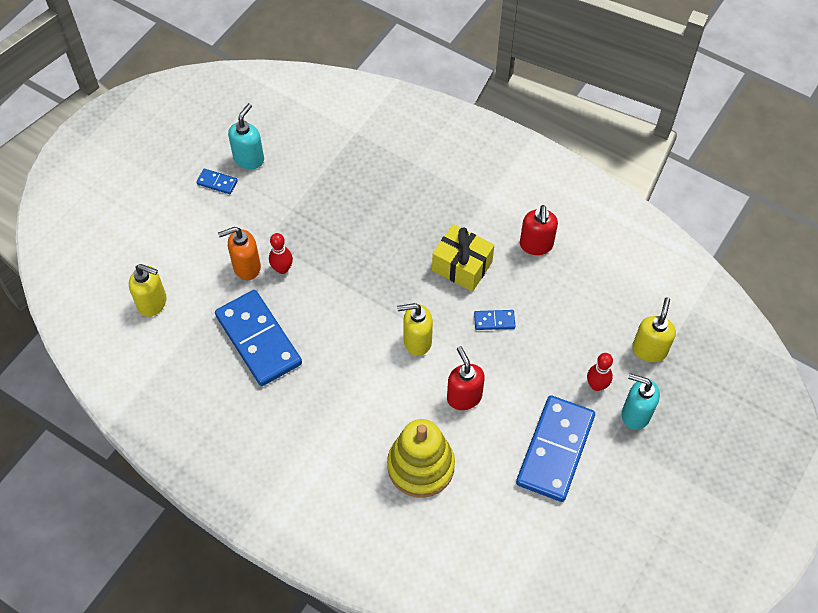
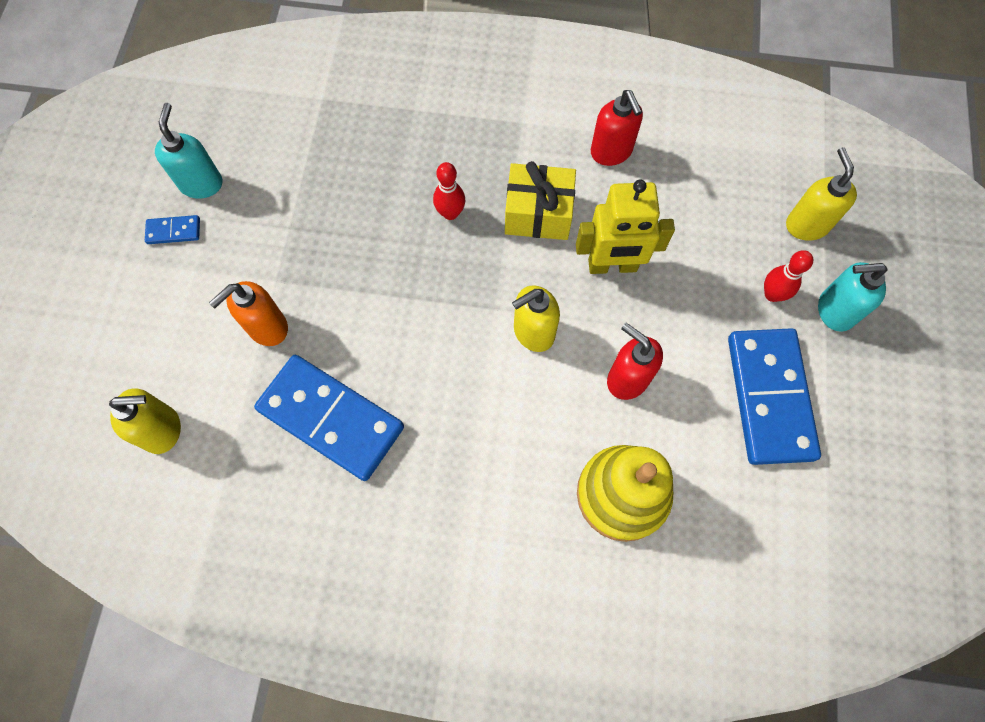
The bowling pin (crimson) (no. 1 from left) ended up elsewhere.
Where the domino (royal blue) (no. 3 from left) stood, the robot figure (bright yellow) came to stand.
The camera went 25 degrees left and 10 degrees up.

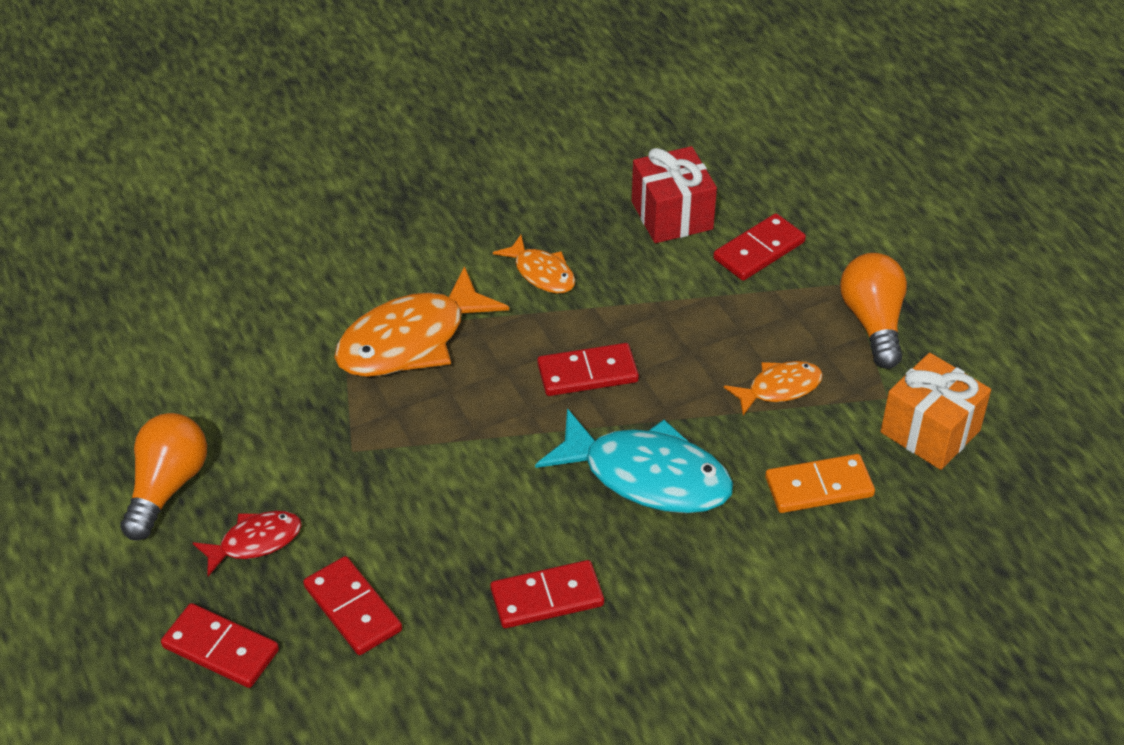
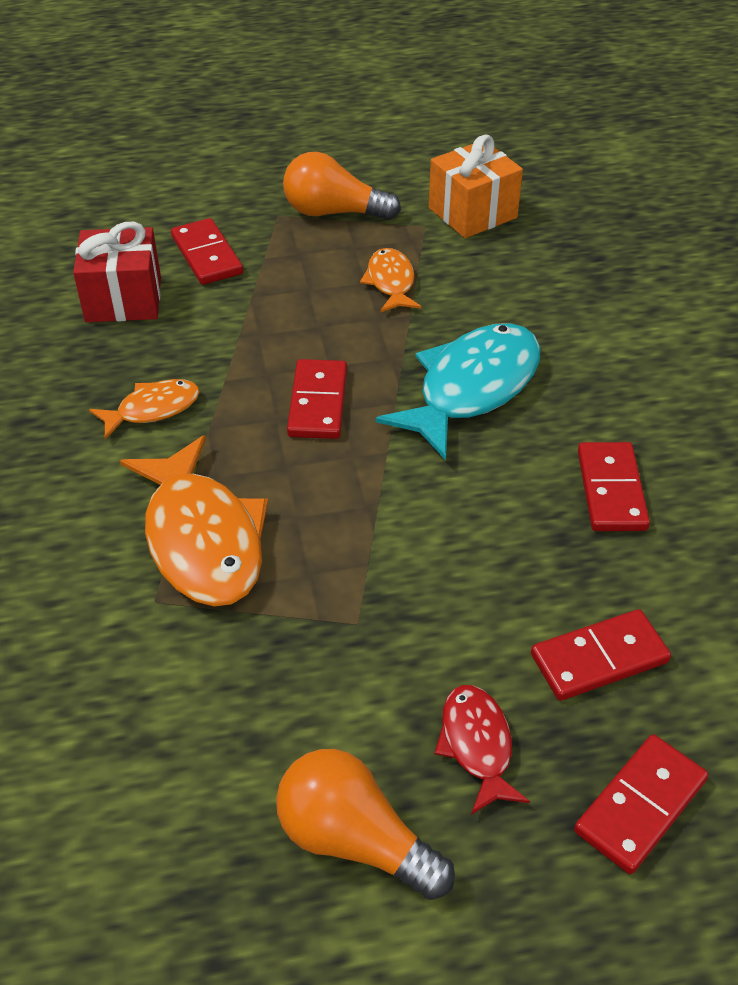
The second view lost the domino (orange-coloured).
The camera went 75 degrees left and 0 degrees up.

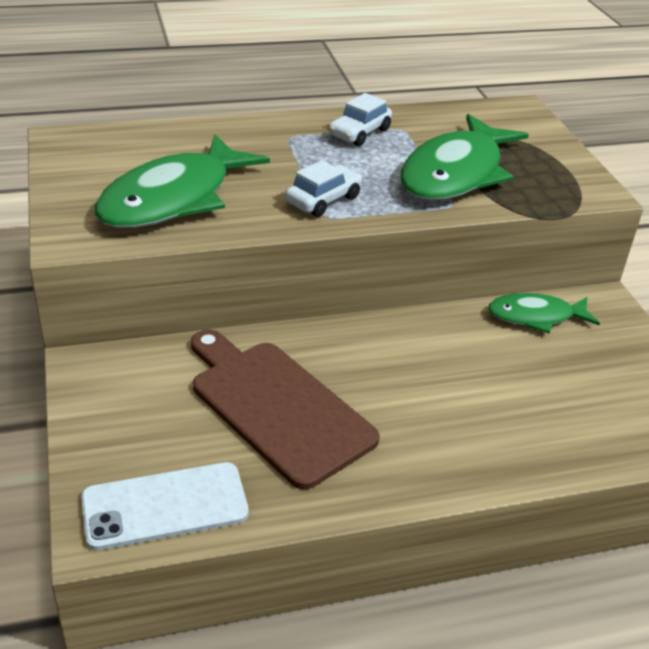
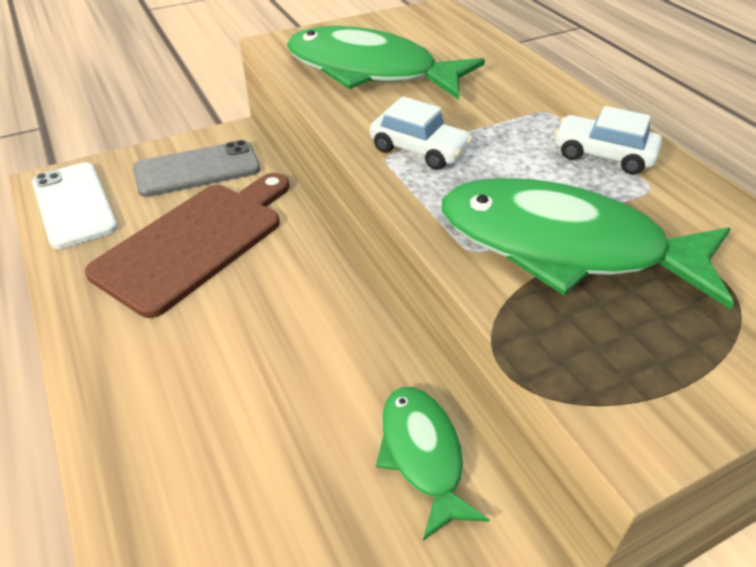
The second view gained the phone (gray).
The camera went 80 degrees right and 5 degrees up.

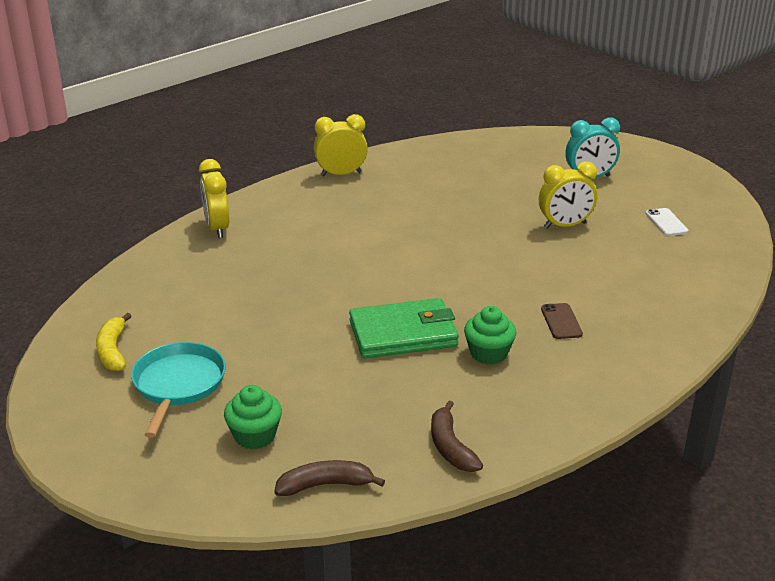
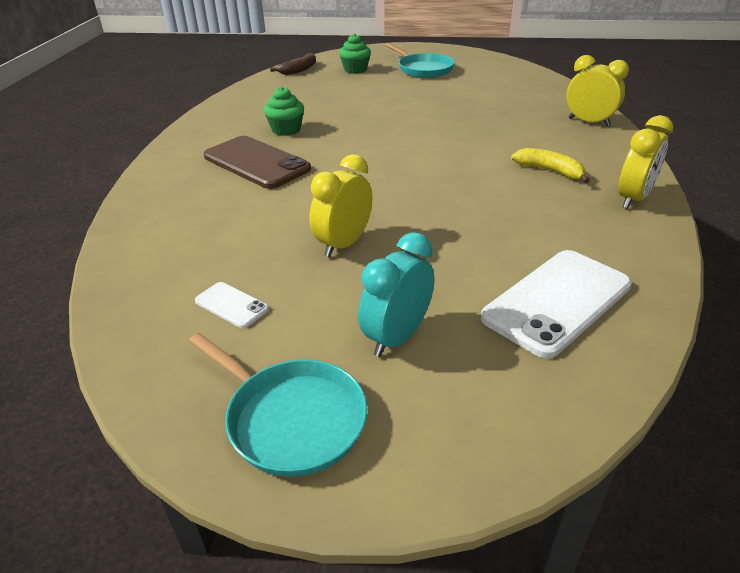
The second view lost the billfold (green).
The size of the phone (russet) changed by a factor of 2.16.
The banana (bright yellow) ended up elsewhere.
The second view lost the banana (russet) (no. 2 from left).
The second view gained the phone (snow-white) (no. 2 from left).
The second view gained the skillet (turquoise) (no. 1 from left).
The camera went 140 degrees right and 5 degrees up.

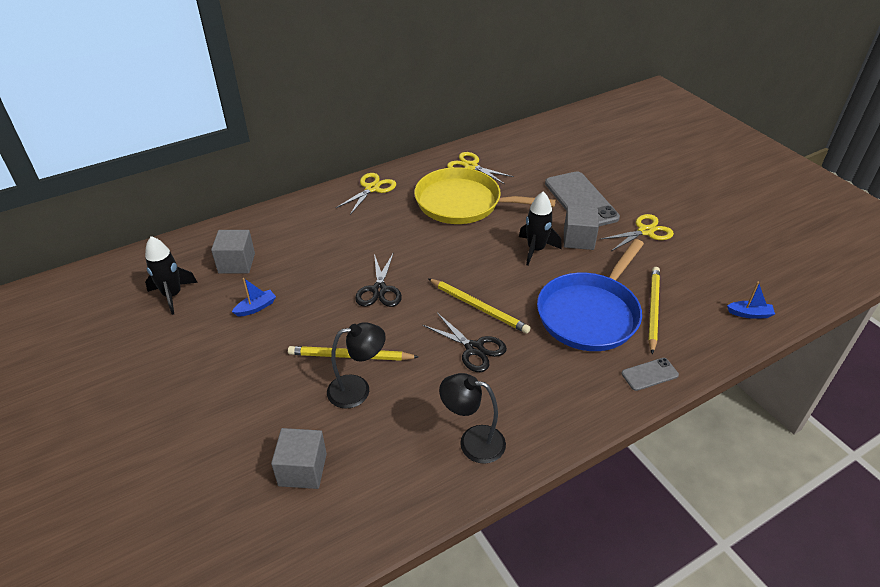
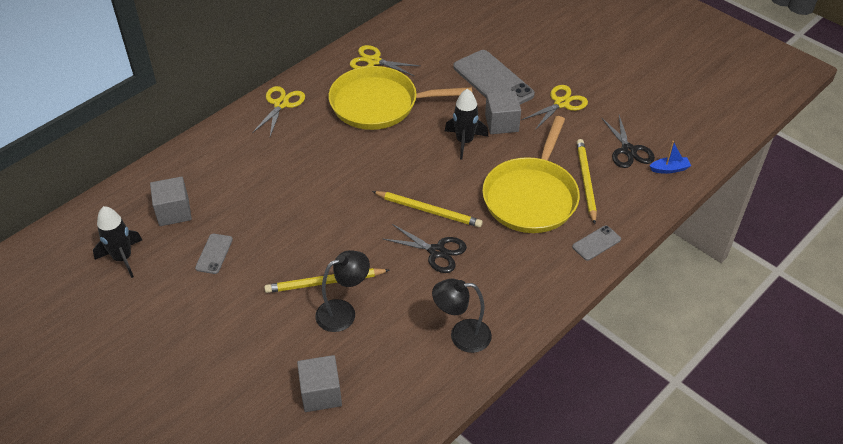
What was the skillet (royal blue) turned into the skillet (bright yellow) (no. 2 from left).
The scissors (ebony) (no. 1 from left in the first image) ended up elsewhere.
Where the sailboat (royal blue) (no. 1 from left) stood, the phone (gray) (no. 1 from left) came to stand.
The camera went 15 degrees left and 5 degrees up.

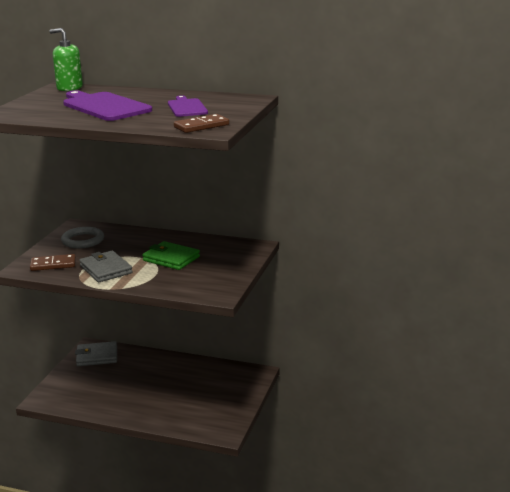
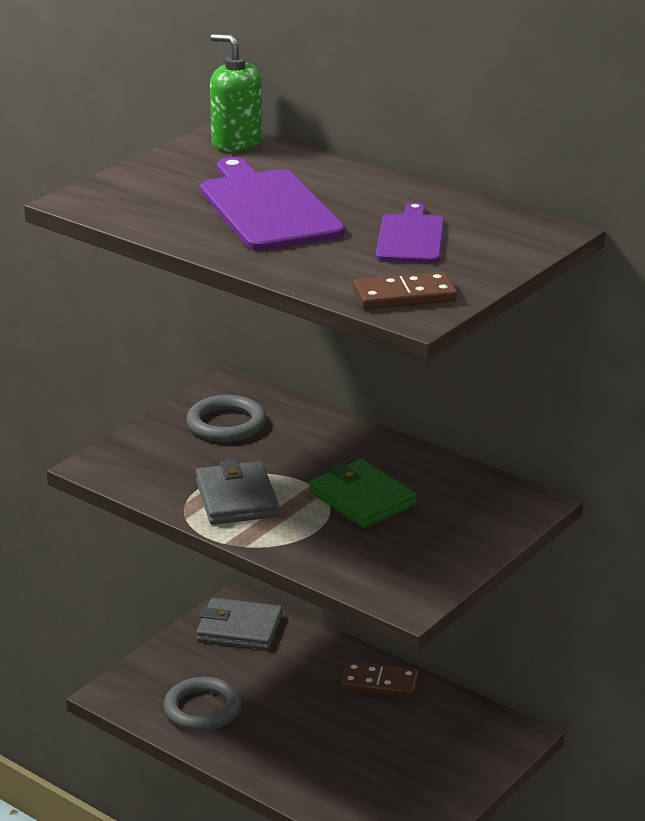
The domino (russet) (no. 1 from left) ended up elsewhere.
The second view gained the hoop (gray) (no. 1 from left).
The camera went 20 degrees right and 5 degrees up.

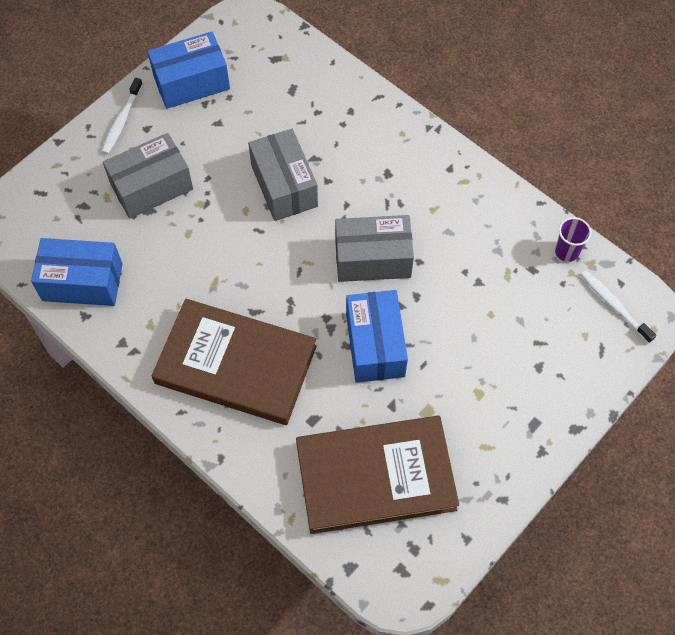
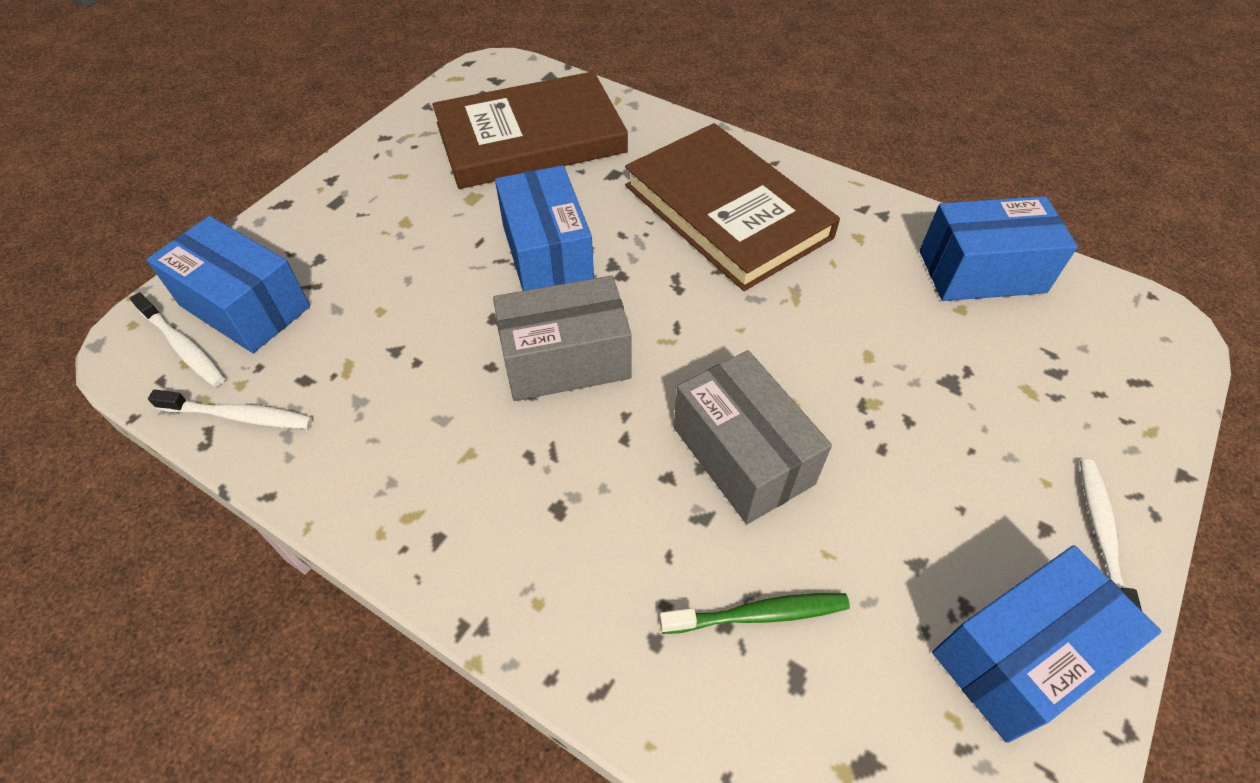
The second view lost the parcel (gray) (no. 1 from left).
Where the tumbler (royal purple) stood, the dental brush (snow-white) (no. 2 from left) came to stand.
The hardcover (russet) (no. 1 from left in the first image) ended up facing another way, 45 degrees clockwise from before.
The second view gained the parcel (royal blue) (no. 1 from left).
The second view gained the dental brush (green).
The camera went 170 degrees right and 10 degrees down.

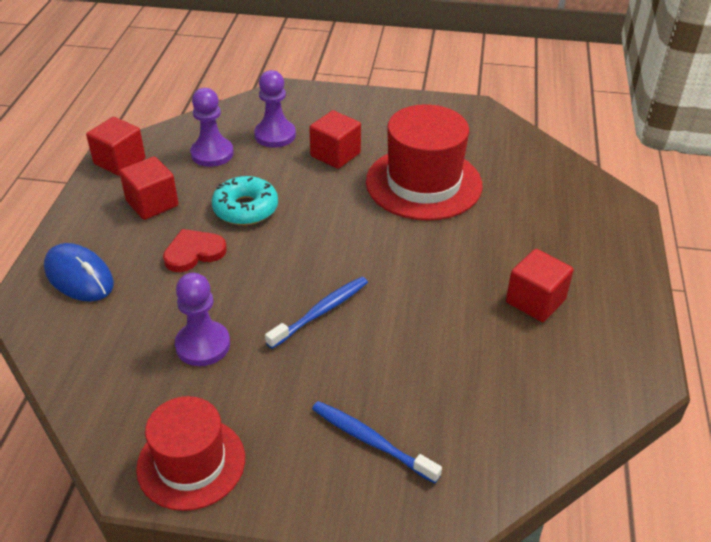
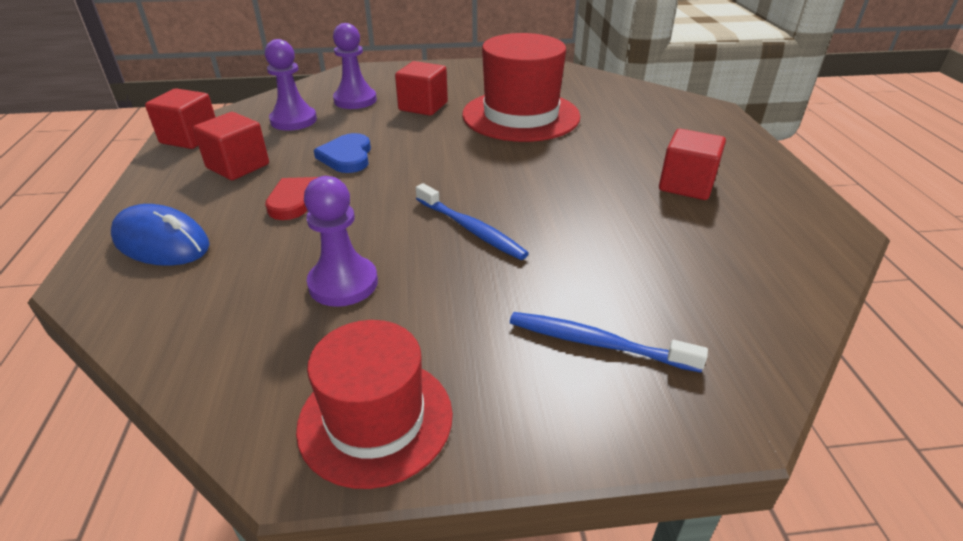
Where the donut (turquoise) stood, the love heart (royal blue) came to stand.
The dental brush (royal blue) (no. 1 from left) ended up facing another way, 105 degrees clockwise from before.
The camera went 15 degrees left and 5 degrees down.

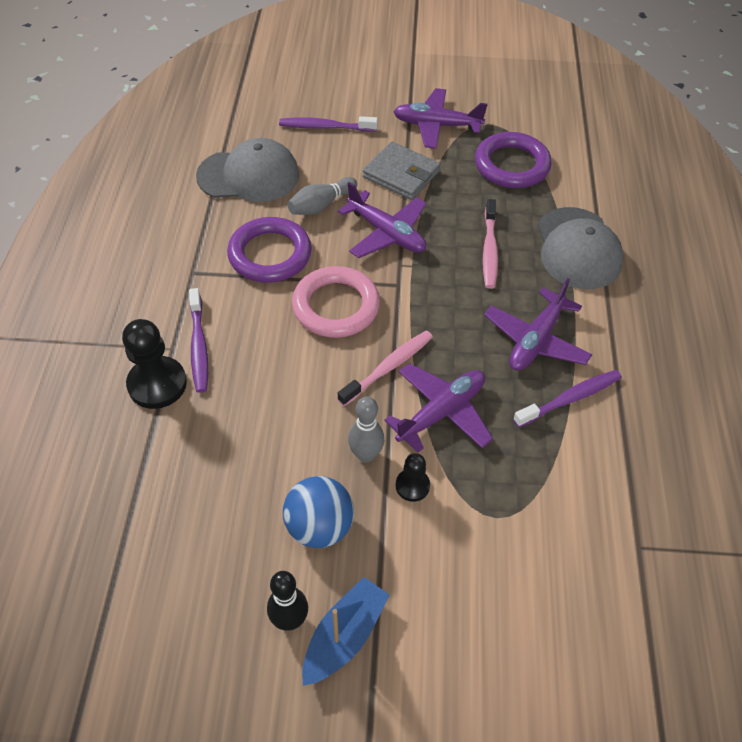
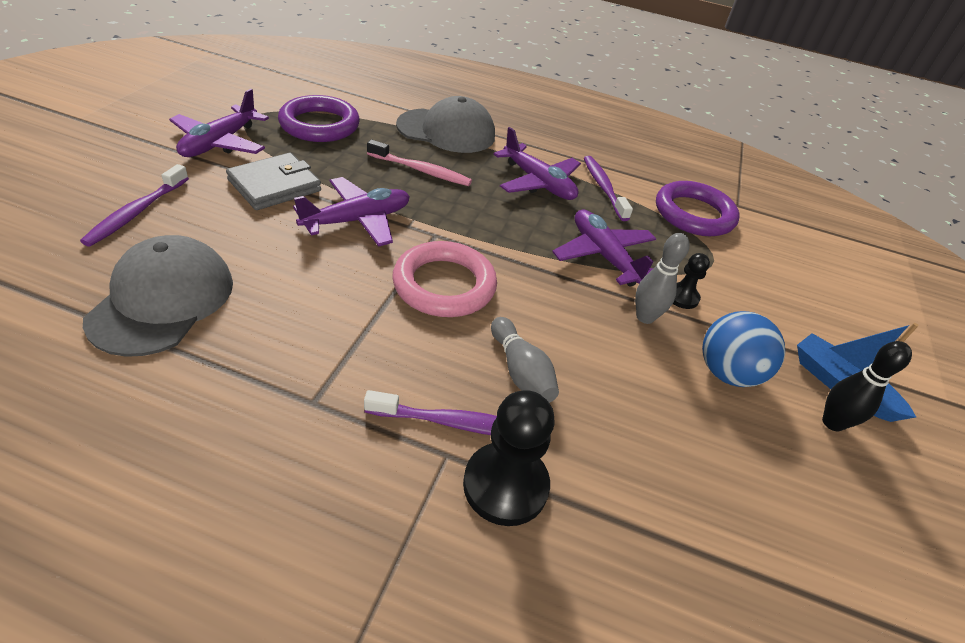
The bowling pin (gray) (no. 1 from left) ended up elsewhere.
The hoop (royal purple) (no. 1 from left in the first image) ended up elsewhere.
The second view lost the dental brush (rosy) (no. 1 from left).
The camera went 80 degrees left and 10 degrees down.

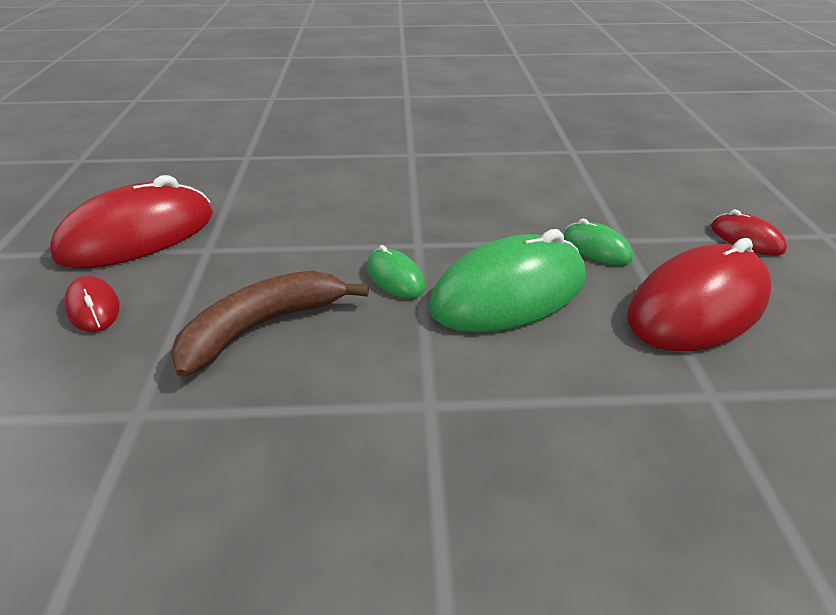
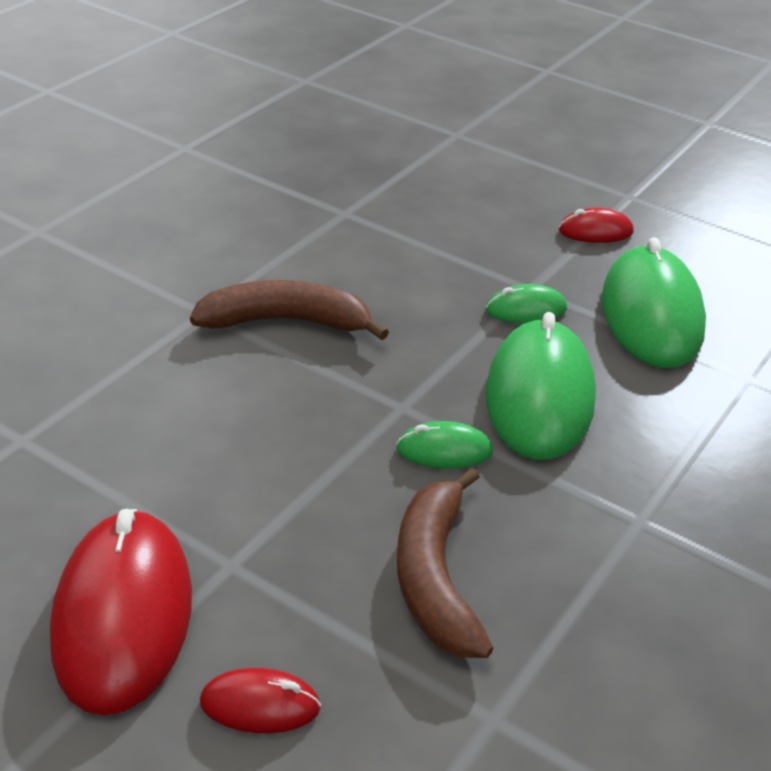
What was the PC mouse (crimson) (no. 3 from left) turned into the PC mouse (green) (no. 4 from left).
The second view gained the banana (russet) (no. 1 from left).
The camera went 55 degrees left and 0 degrees up.

